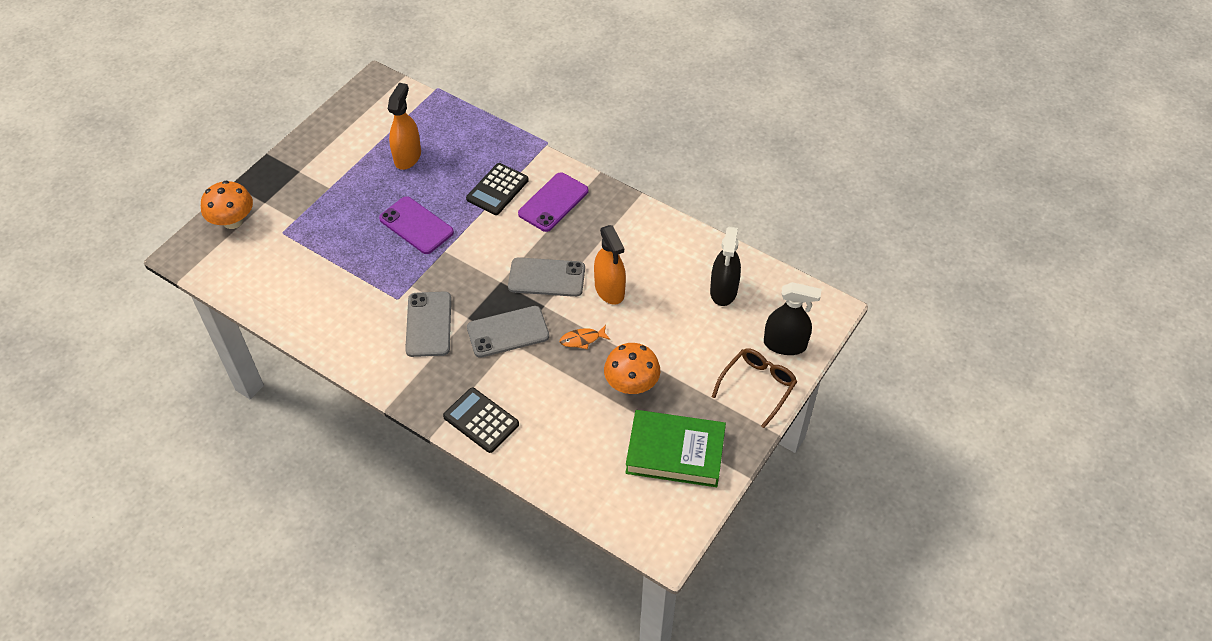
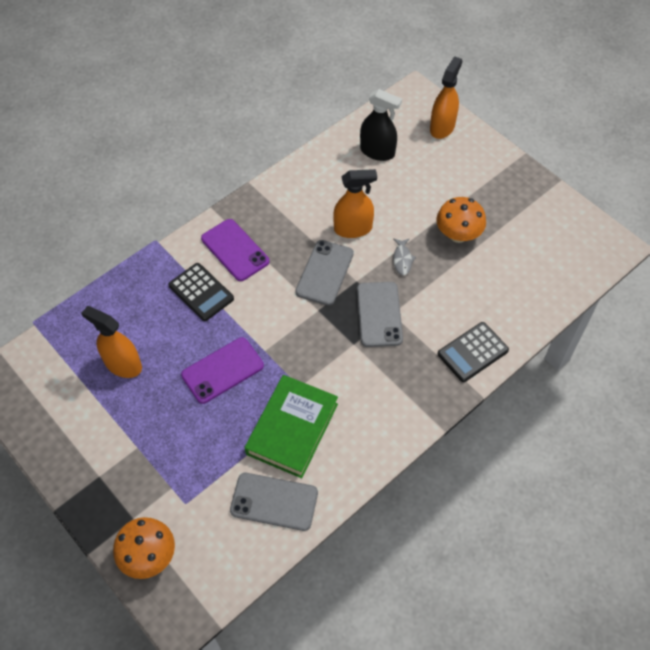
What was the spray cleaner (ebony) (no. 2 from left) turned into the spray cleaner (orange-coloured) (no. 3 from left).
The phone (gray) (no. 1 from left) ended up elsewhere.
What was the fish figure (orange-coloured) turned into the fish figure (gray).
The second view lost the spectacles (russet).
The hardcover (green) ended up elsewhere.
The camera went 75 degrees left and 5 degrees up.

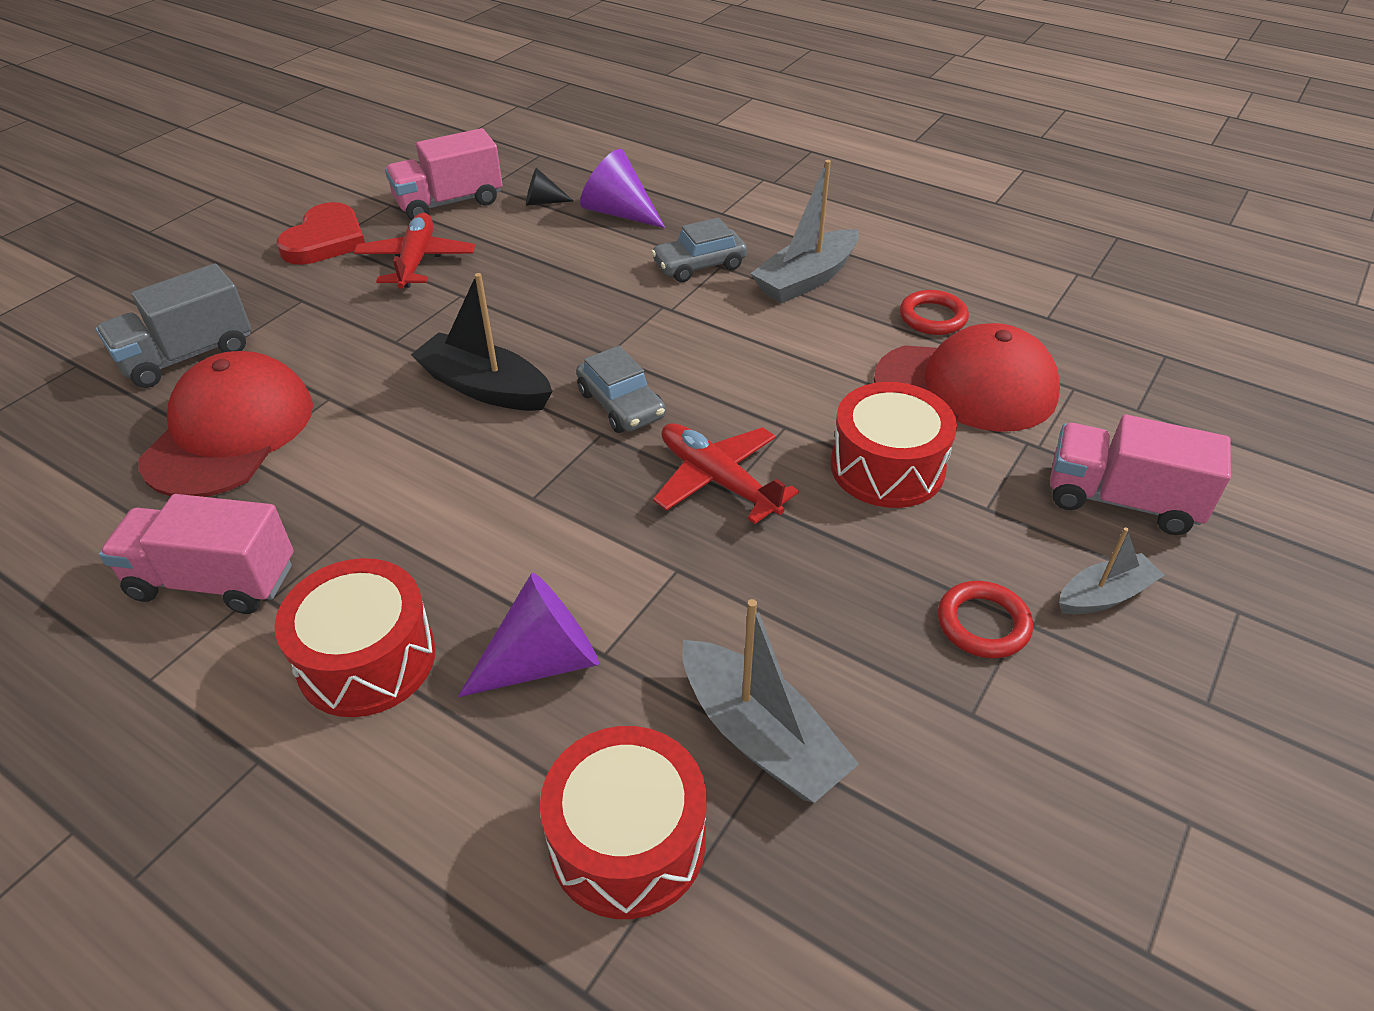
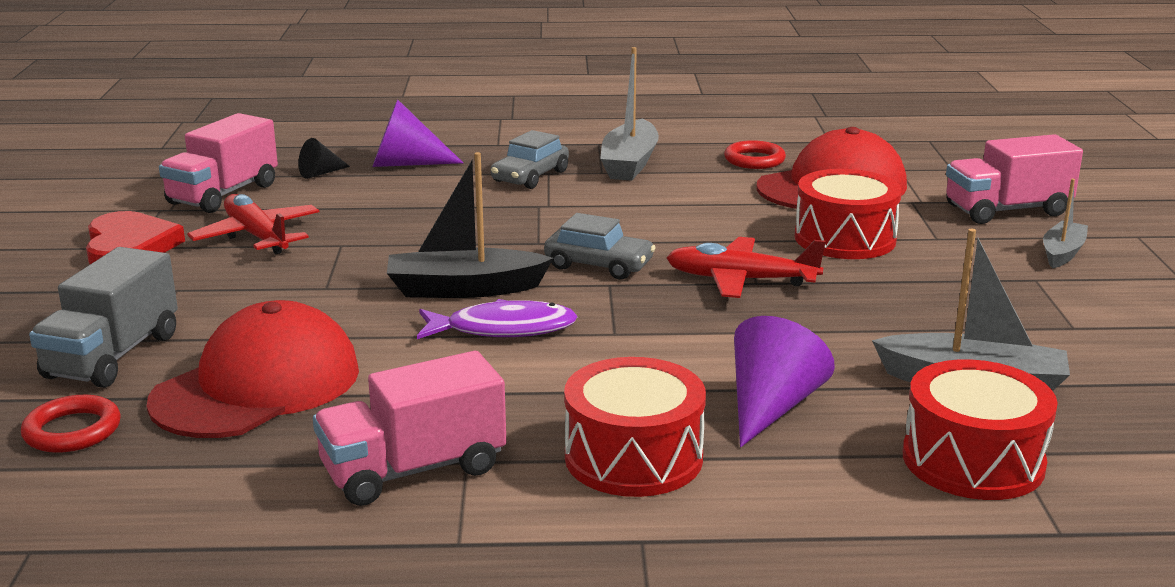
The baseball cap (crimson) (no. 1 from left) ended up facing another way, 60 degrees clockwise from before.
The hoop (crimson) (no. 2 from left in the first image) ended up elsewhere.
The second view gained the fish figure (royal purple).
The camera went 35 degrees left and 20 degrees down.

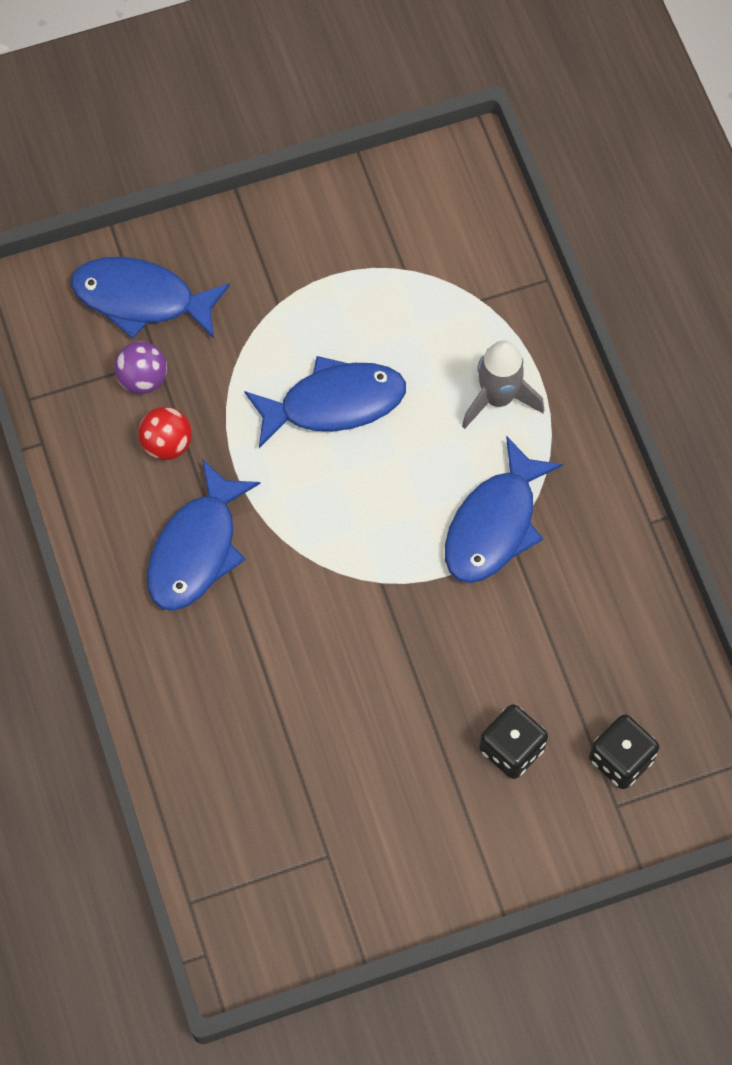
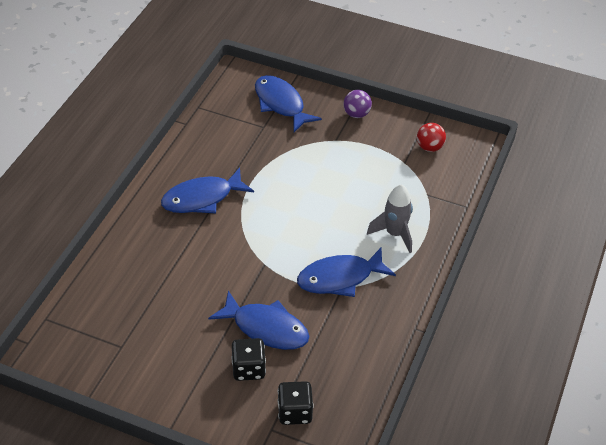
The sphere (royal purple) ended up elsewhere.
The fish figure (royal blue) (no. 3 from left in the first image) ended up elsewhere.
The sphere (crimson) ended up elsewhere.
The camera went 40 degrees right and 20 degrees down.

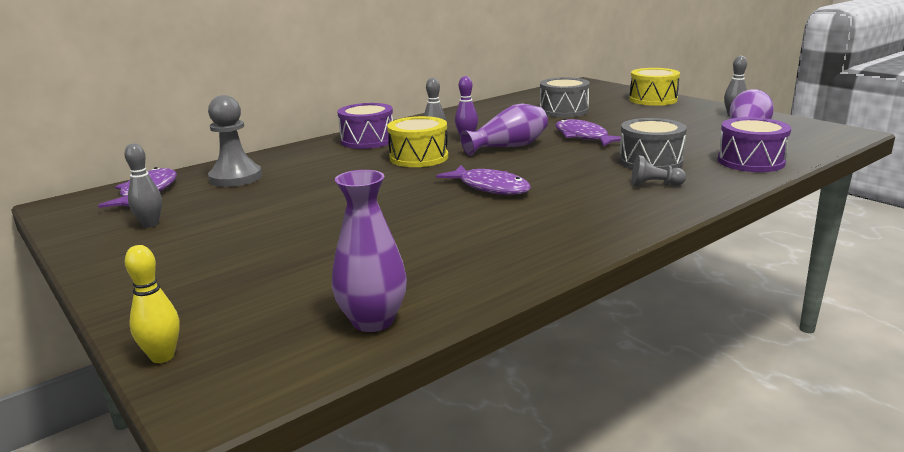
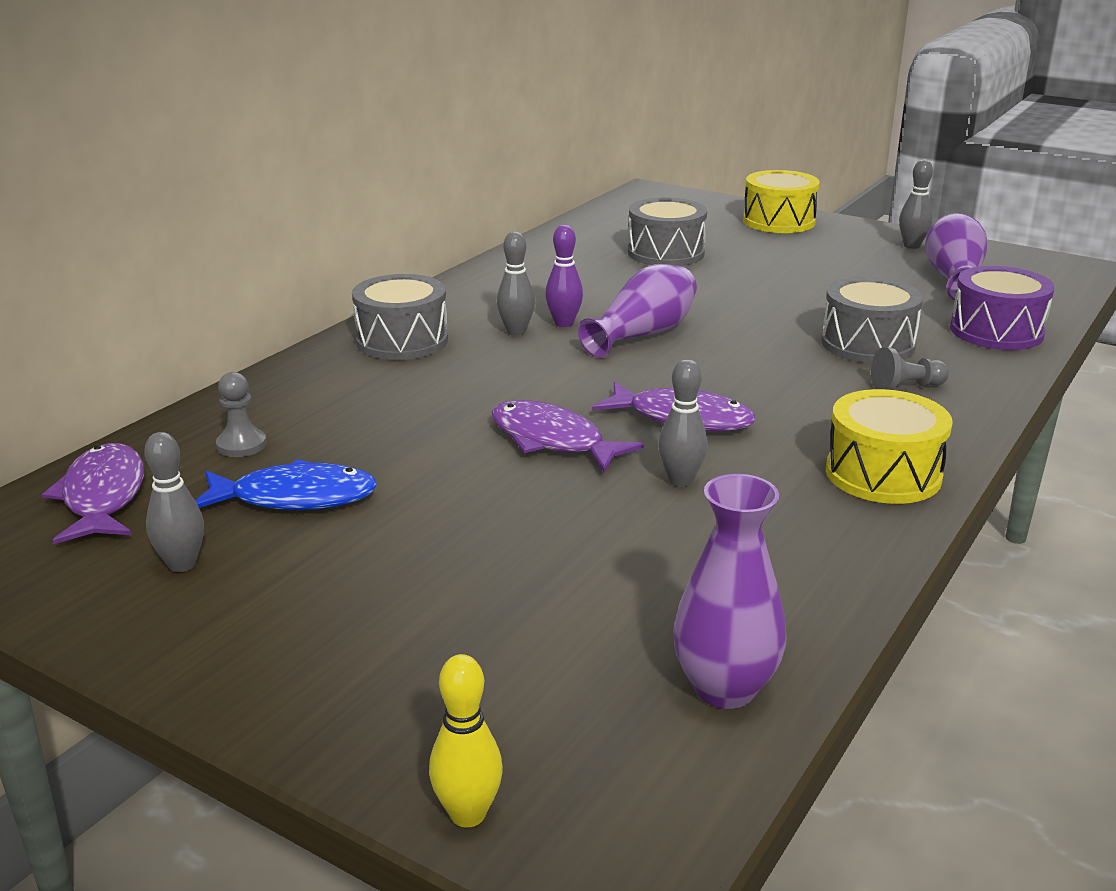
The size of the chess pawn (gray) (no. 1 from left) changed by a factor of 0.54.
What was the drum (royal purple) (no. 1 from left) turned into the drum (gray) (no. 1 from left).
The drum (bright yellow) (no. 1 from left in the first image) ended up elsewhere.
The fish figure (royal purple) (no. 3 from left in the first image) ended up elsewhere.
The second view gained the bowling pin (gray) (no. 3 from left).
The second view gained the fish figure (royal blue).
The camera went 20 degrees left and 5 degrees up.

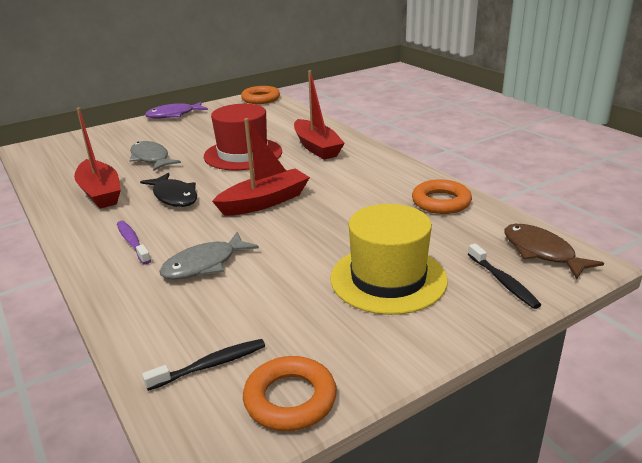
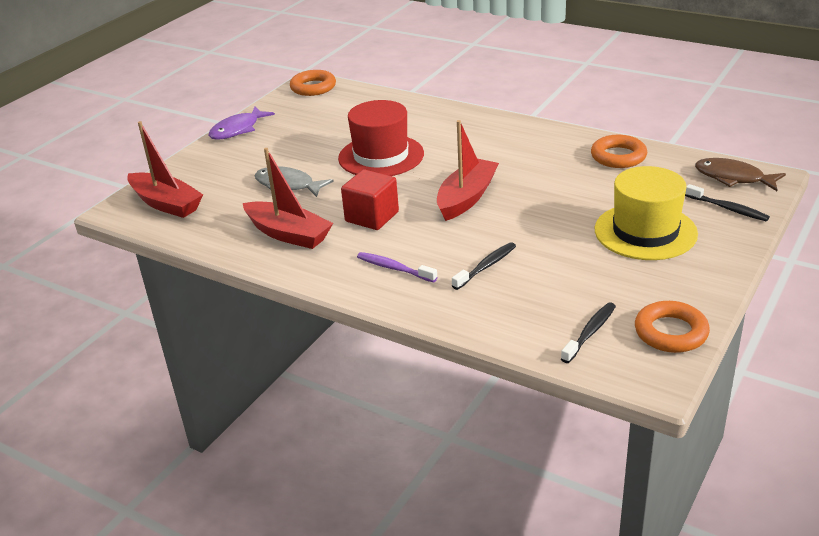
The sailboat (crimson) (no. 3 from left in the first image) ended up elsewhere.
Where the fish figure (ebony) stood, the block (crimson) came to stand.
Where the fish figure (gray) (no. 2 from left) stood, the dental brush (ebony) (no. 1 from left) came to stand.
The camera went 25 degrees left and 5 degrees up.

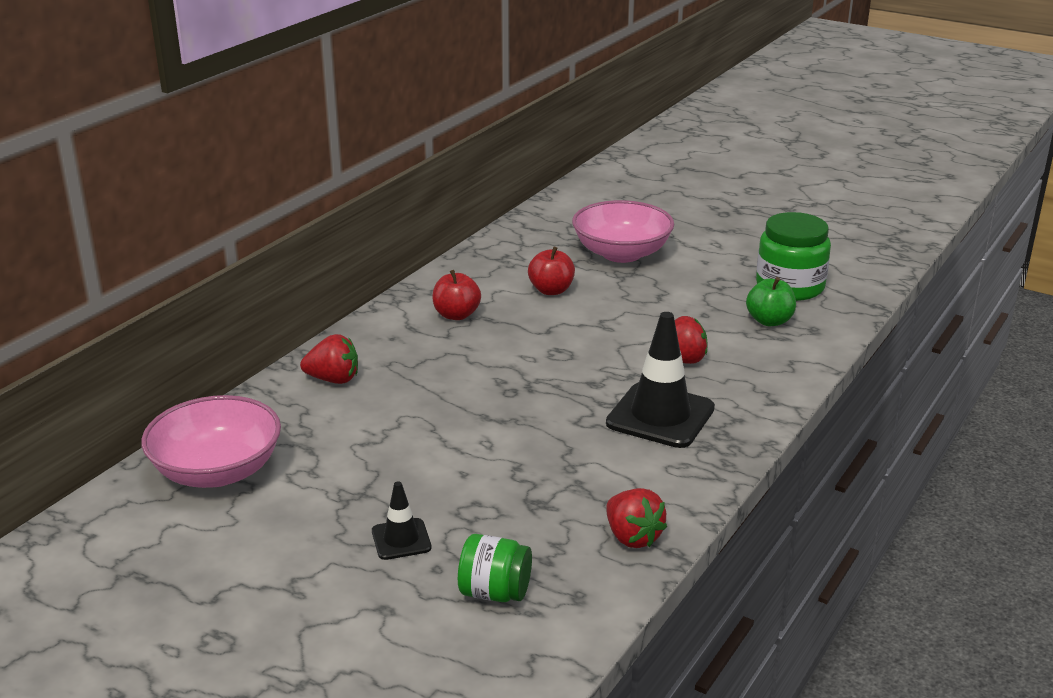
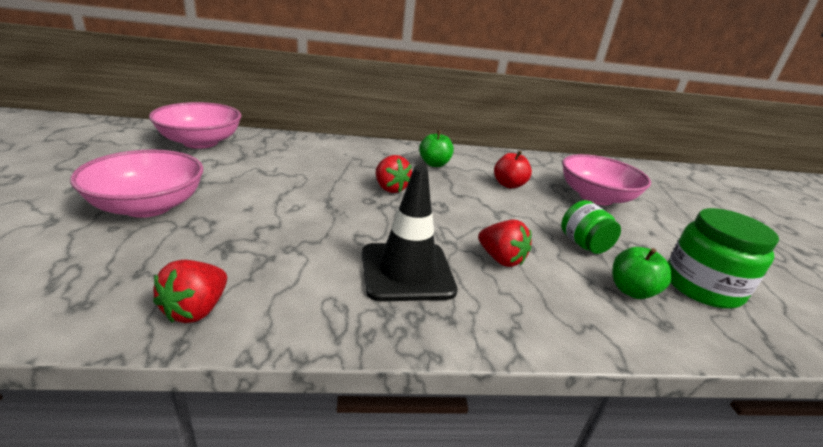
What was the toy apple (crimson) (no. 1 from left) turned into the toy apple (green) (no. 1 from left).
The toy strawberry (crimson) (no. 1 from left in the first image) ended up elsewhere.
Where the traffic cone (ebony) (no. 1 from left) stood, the deep dish (rosy) (no. 1 from left) came to stand.
The jam jar (green) (no. 1 from left) ended up elsewhere.
The camera went 50 degrees right and 0 degrees up.

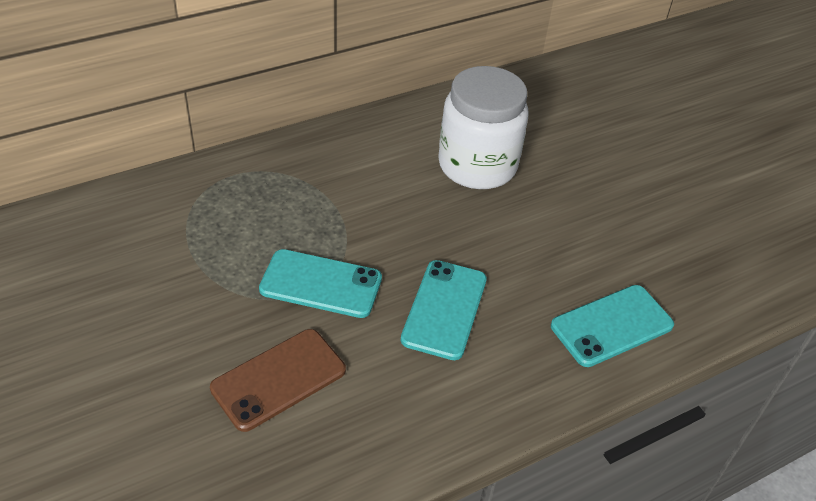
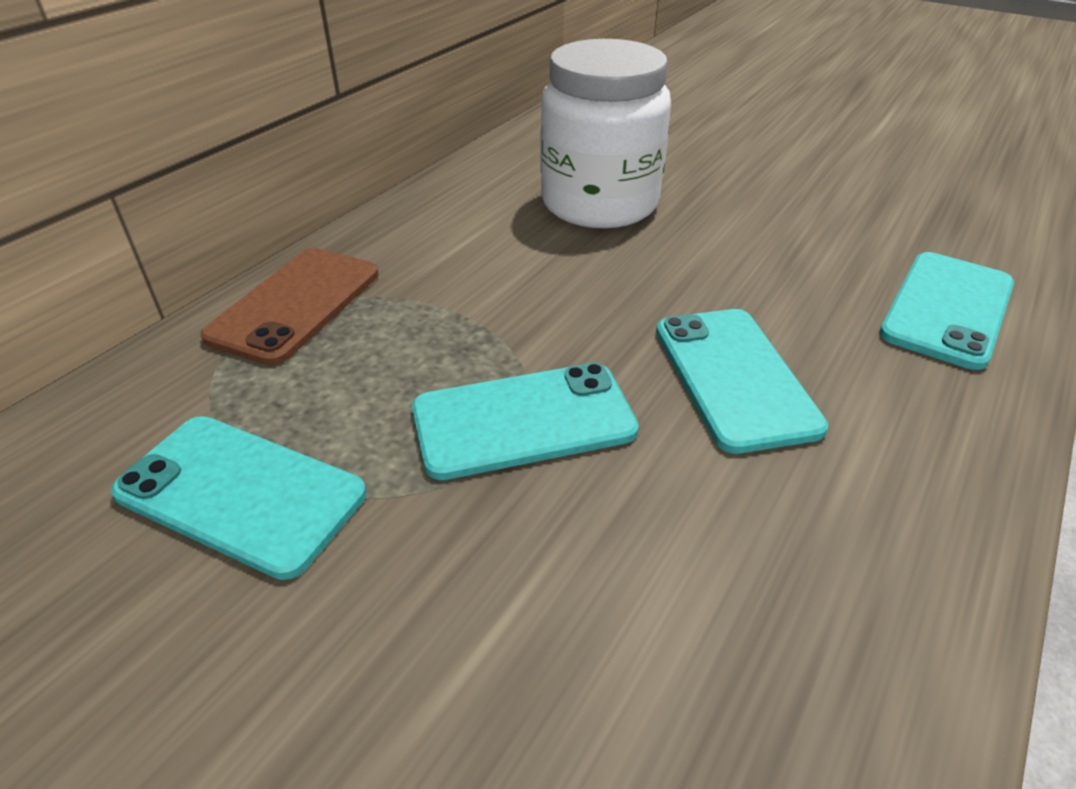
The phone (russet) ended up elsewhere.
The second view gained the phone (turquoise) (no. 1 from left).
The camera went 25 degrees left and 5 degrees down.

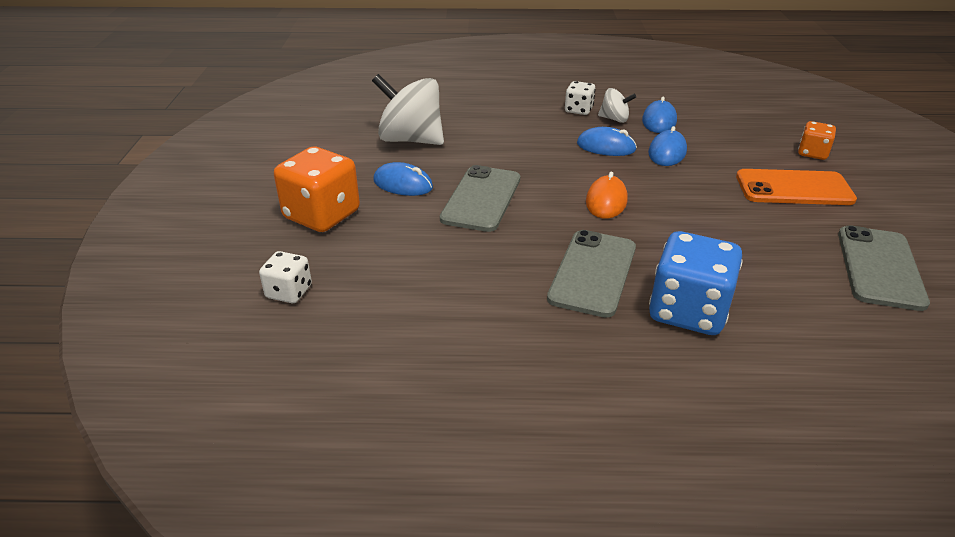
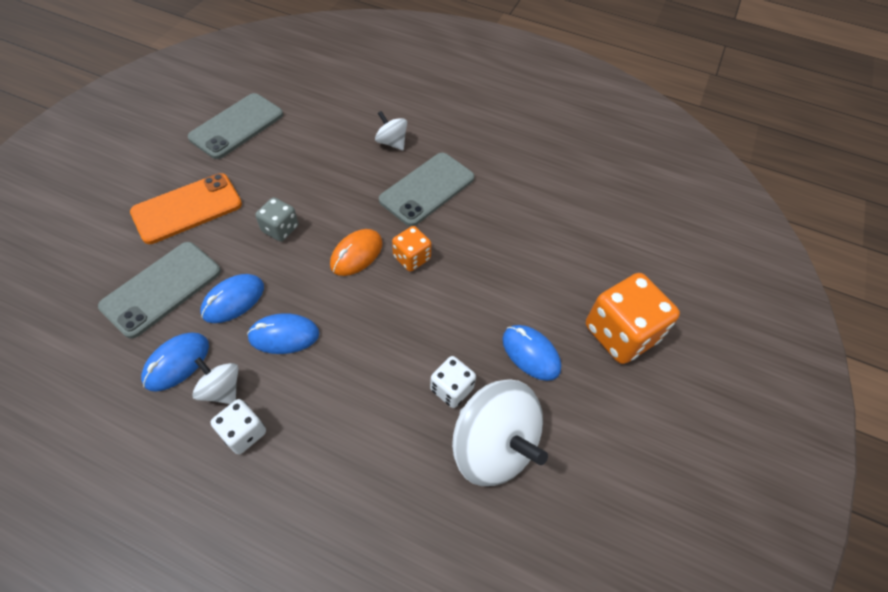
The die (orange-coloured) (no. 2 from left in the first image) ended up elsewhere.
The PC mouse (royal blue) (no. 2 from left in the first image) ended up facing another way, 45 degrees counterclockwise from before.
The phone (gray) (no. 1 from left) ended up elsewhere.
The phone (orange-coloured) ended up facing another way, 60 degrees counterclockwise from before.
Where the die (royal blue) stood, the spinning top (snow-white) (no. 2 from left) came to stand.
The die (snow-white) (no. 1 from left in the first image) ended up elsewhere.
The second view gained the die (gray).
The camera went 160 degrees left and 20 degrees up.

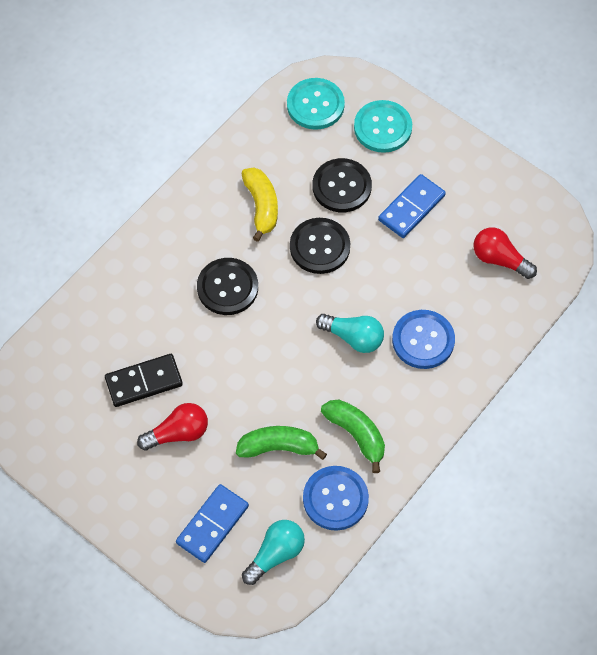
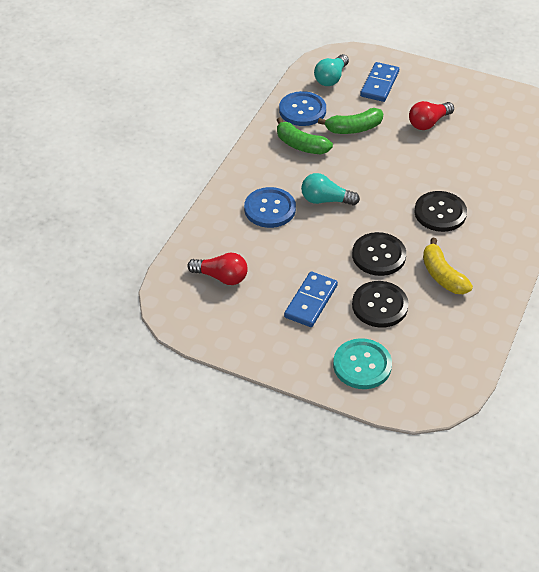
The second view lost the shirt button (turquoise) (no. 1 from left).
The second view lost the domino (ebony).
The camera went 165 degrees right and 15 degrees down.

